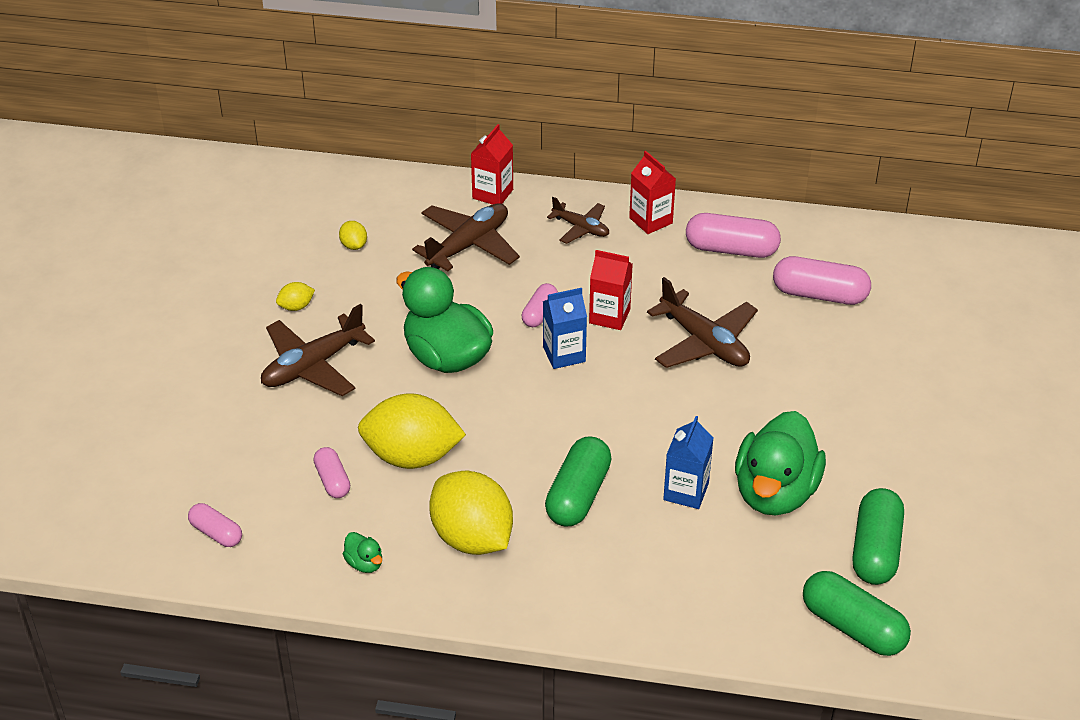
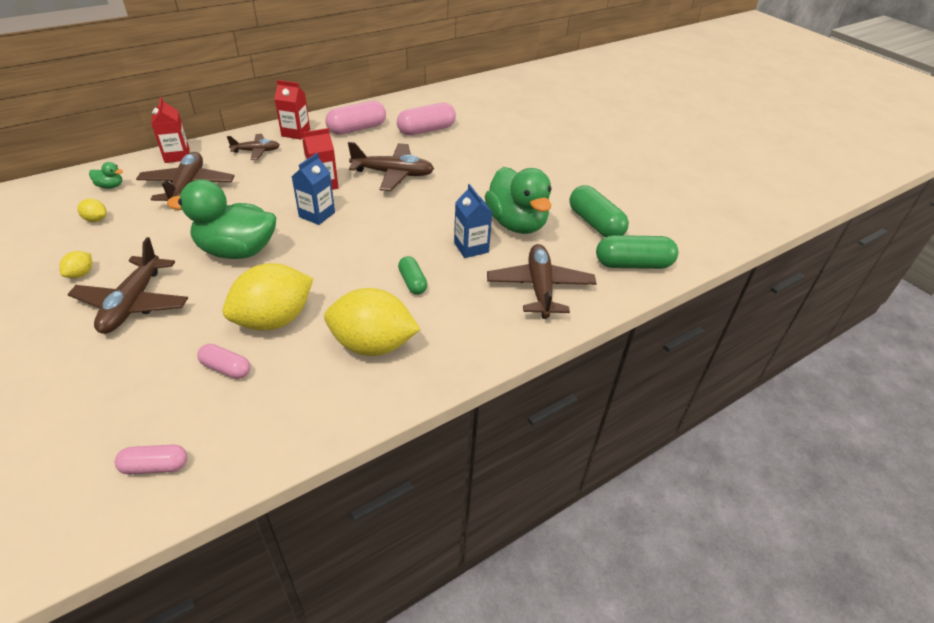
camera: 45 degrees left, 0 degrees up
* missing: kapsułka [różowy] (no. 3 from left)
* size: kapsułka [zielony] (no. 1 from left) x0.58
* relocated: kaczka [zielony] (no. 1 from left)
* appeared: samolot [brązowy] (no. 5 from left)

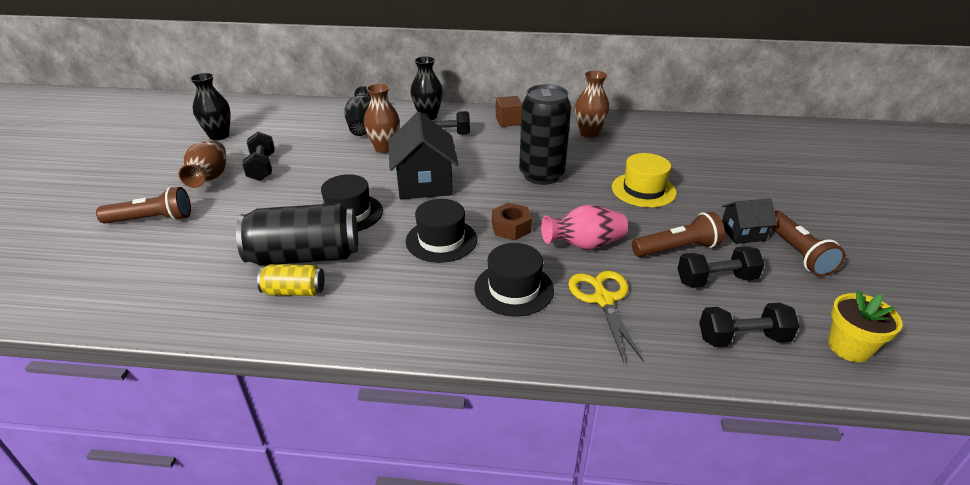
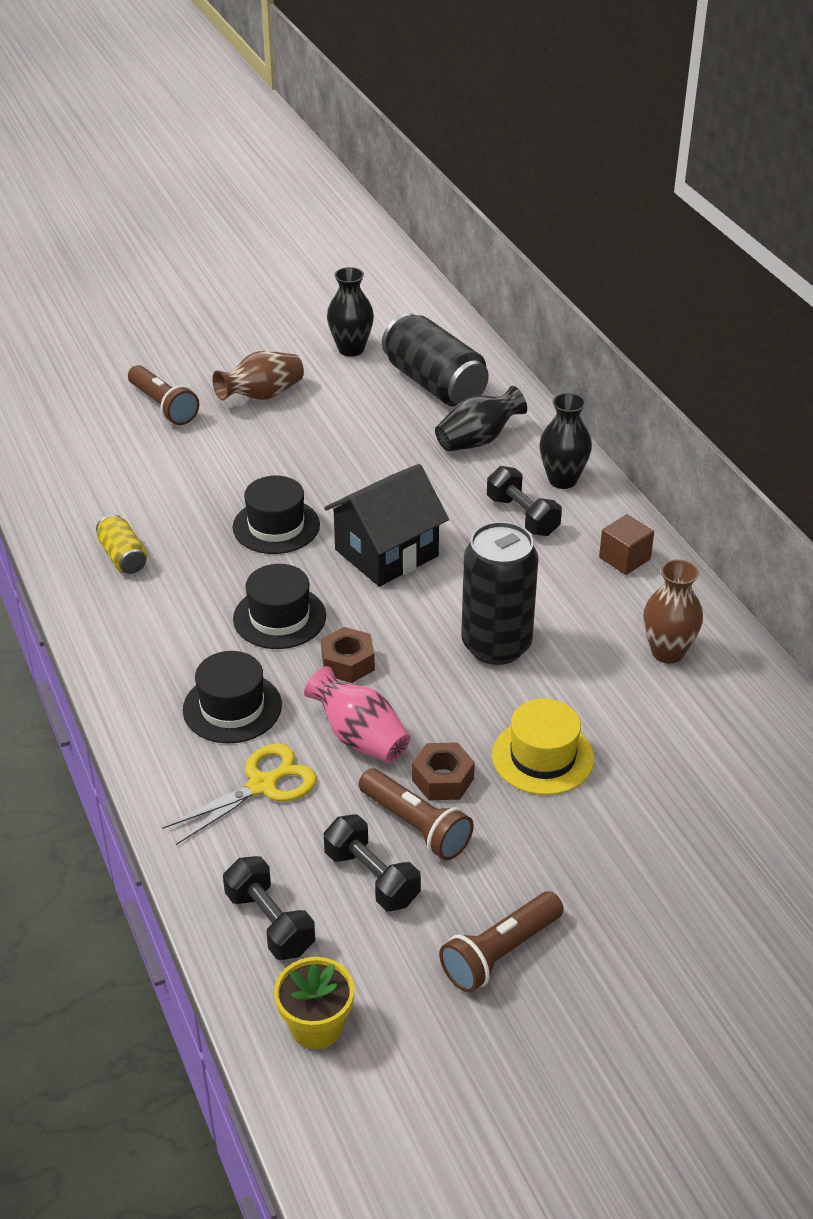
camera: 60 degrees right, 5 degrees up
* missing: wazon [brązowy] (no. 2 from left)
* missing: hantel [czarny] (no. 1 from left)
* missing: domek [czarny] (no. 2 from left)
* relocated: puszka [czarny] (no. 1 from left)
* appeared: nakrętka [brązowy] (no. 2 from left)

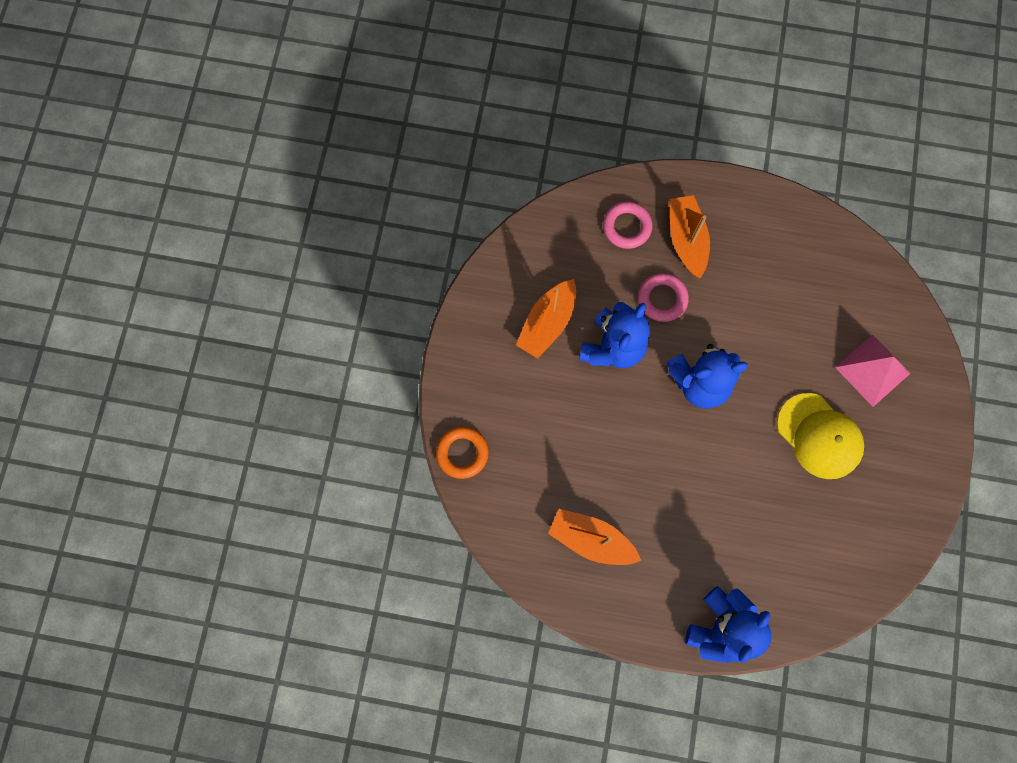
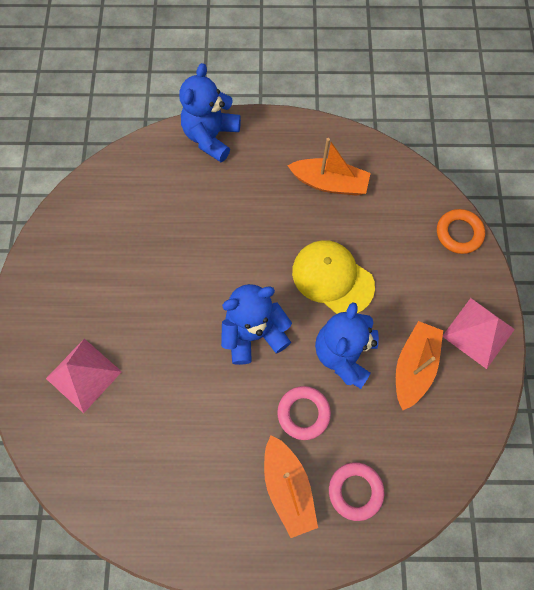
camera: 170 degrees right, 5 degrees down
* relocated: czapka [żółty]
* appeared: piramida [różowy] (no. 2 from left)

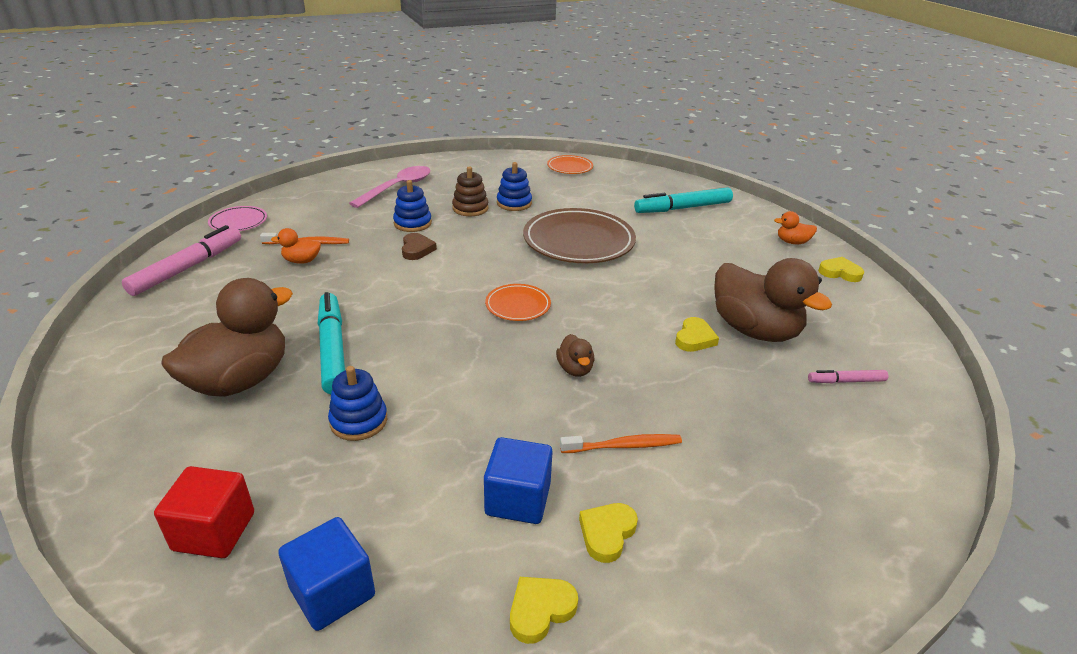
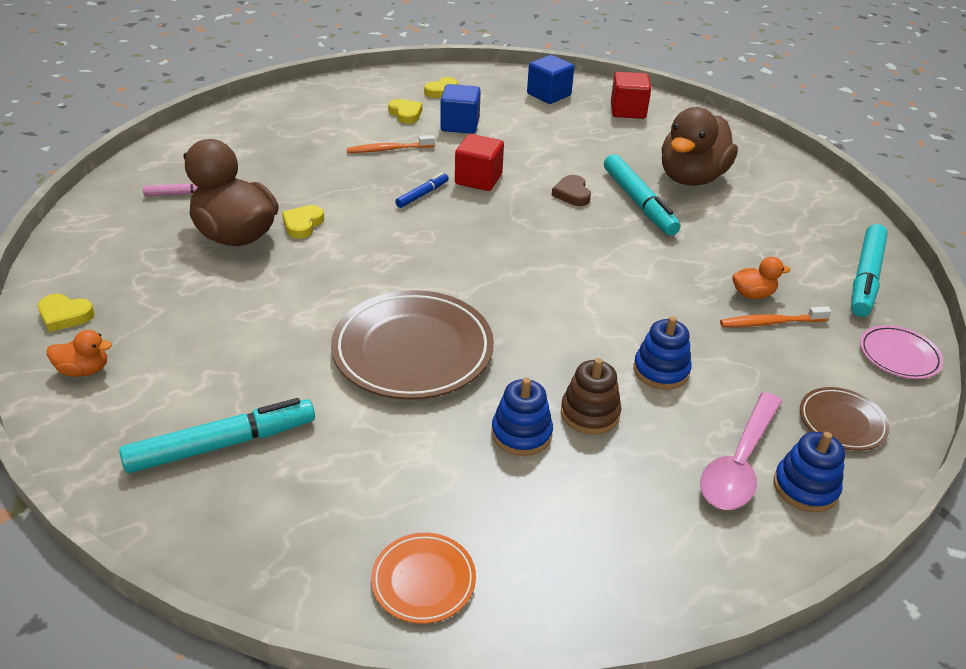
camera: 175 degrees right, 5 degrees up
* colour: flamaster [różowy] (no. 1 from left) to flamaster [turkusowy] (no. 3 from left)
* relocated: serce [brązowy]
* missing: talerz [pomarańczowy] (no. 1 from left)
* exchanged: kaczka [brązowy] (no. 2 from left) to flamaster [niebieski]
* relocated: zabawka nakładanka [niebieski] (no. 1 from left in the first image) to zabawka nakładanka [niebieski] (no. 3 from left)
* spun: serce [żółty] (no. 2 from left in the first image) 60 degrees counterclockwise
* appeared: sześcian [czerwony] (no. 1 from left)
* appeared: talerz [brązowy] (no. 2 from left)

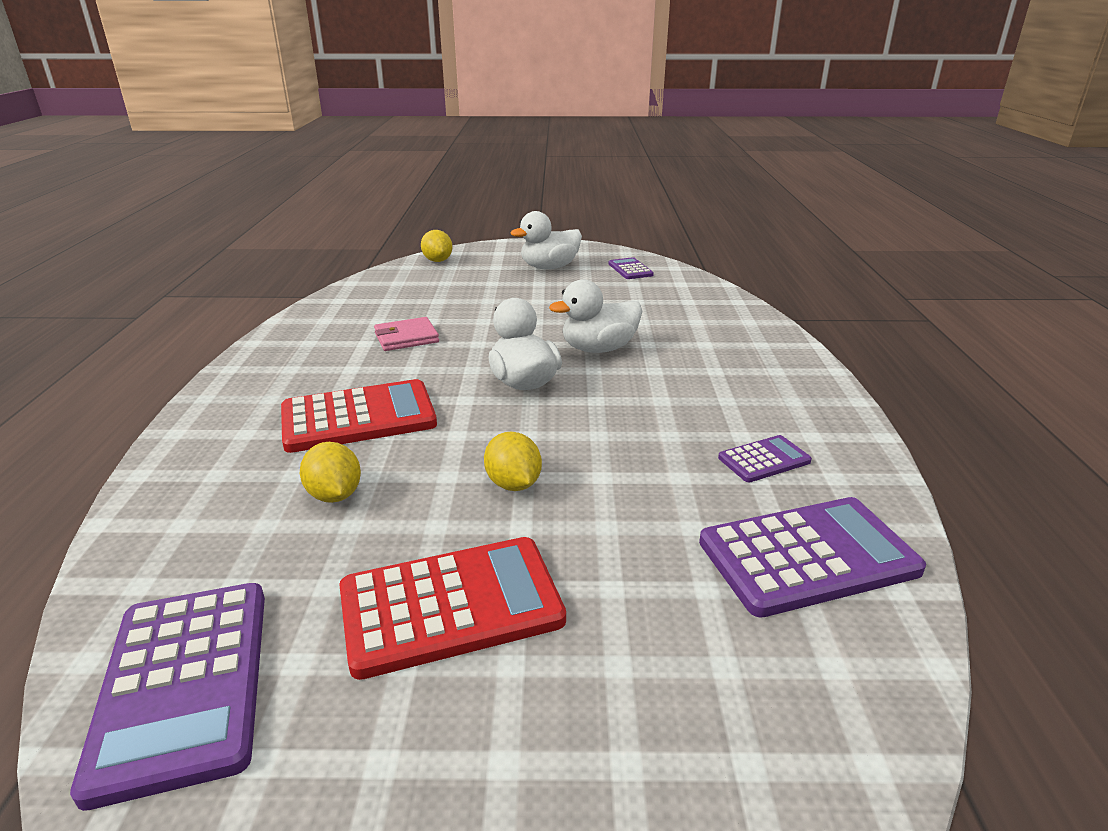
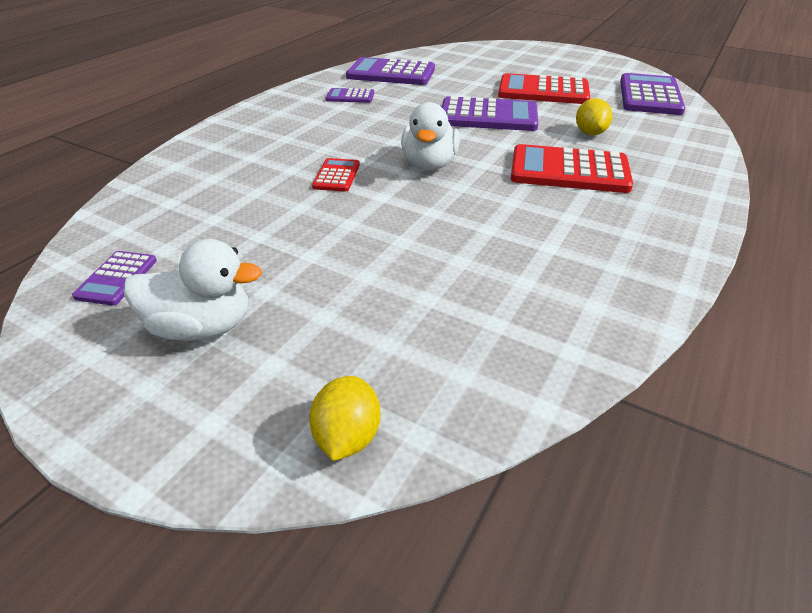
camera: 150 degrees left, 10 degrees up
* exchanged: kaczka [biały] (no. 3 from left) to kalkulator [czerwony] (no. 1 from left)
* missing: portfel [różowy]
* exchanged: cytryna [żółty] (no. 3 from left) to kalkulator [fioletowy] (no. 4 from left)

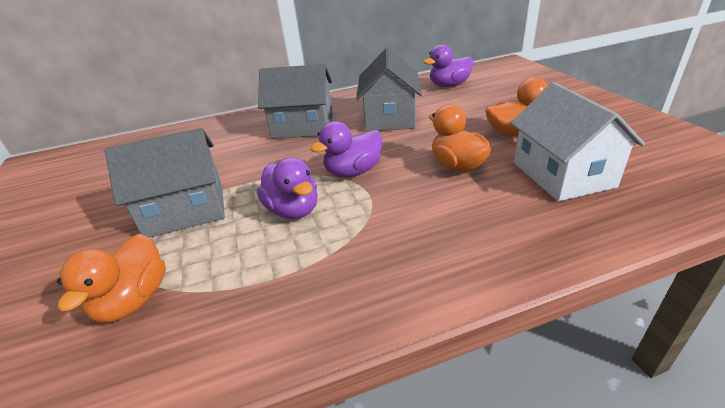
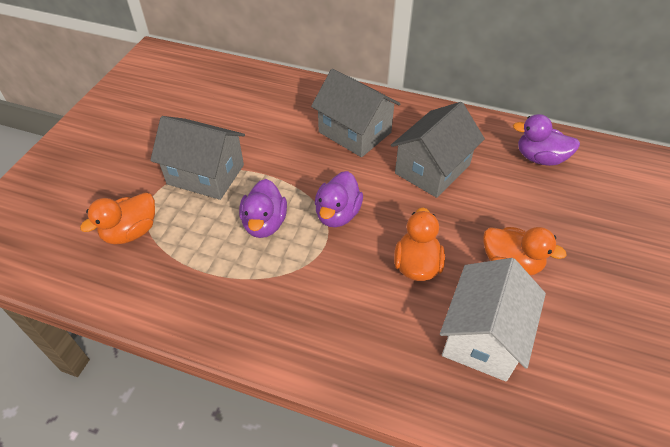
camera: 35 degrees right, 15 degrees up
* spun: kaczka [fioletowy] (no. 2 from left) 75 degrees counterclockwise

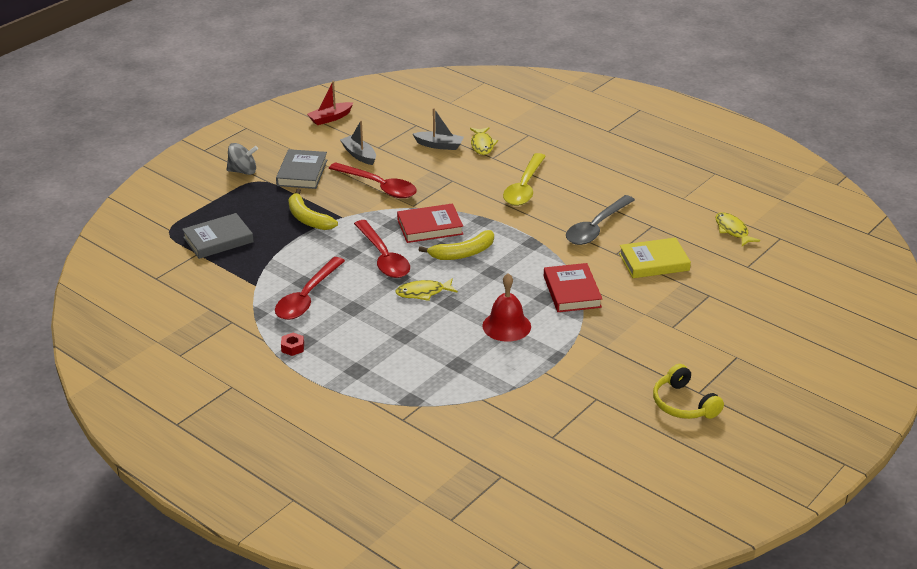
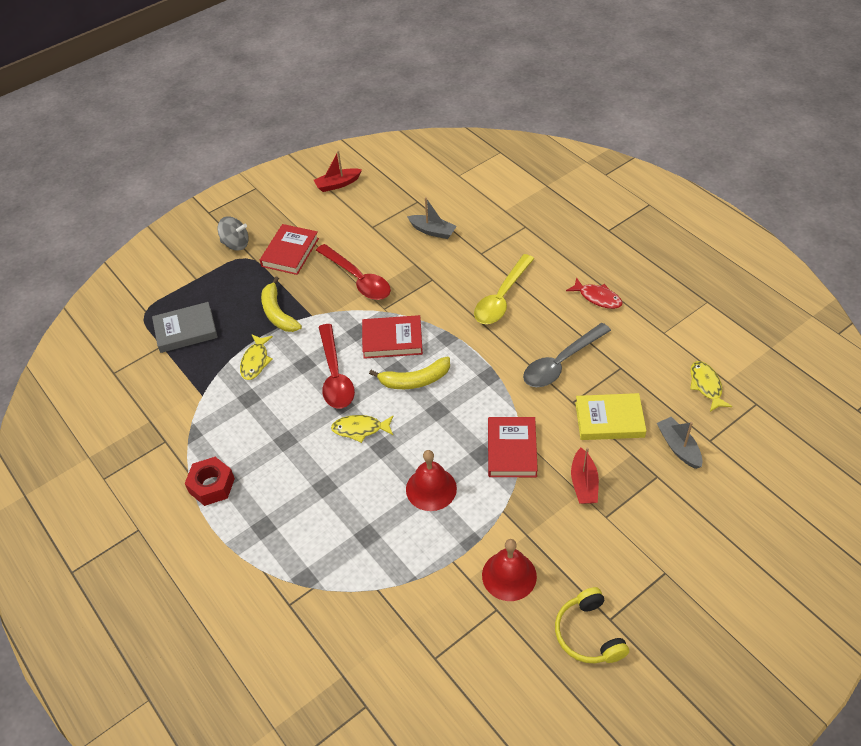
camera: 15 degrees right, 15 degrees up
* relocated: łódka [szary] (no. 1 from left in the first image) to łódka [szary] (no. 2 from left)
* relocated: ryba [żółty] (no. 2 from left in the first image) to ryba [żółty] (no. 1 from left)
* colour: książka [szary] (no. 2 from left) to książka [czerwony] (no. 1 from left)
* missing: łyżka [czerwony] (no. 1 from left)
* size: nakrętka [czerwony] x1.82
* appeared: ryba [czerwony]
* appeared: łódka [czerwony] (no. 2 from left)
* appeared: dzwonek [czerwony] (no. 2 from left)

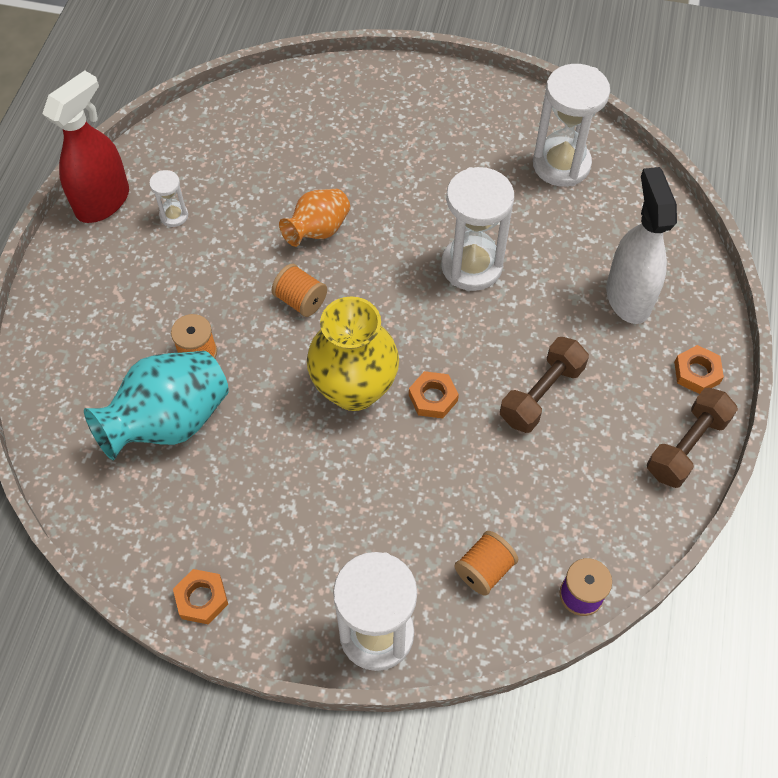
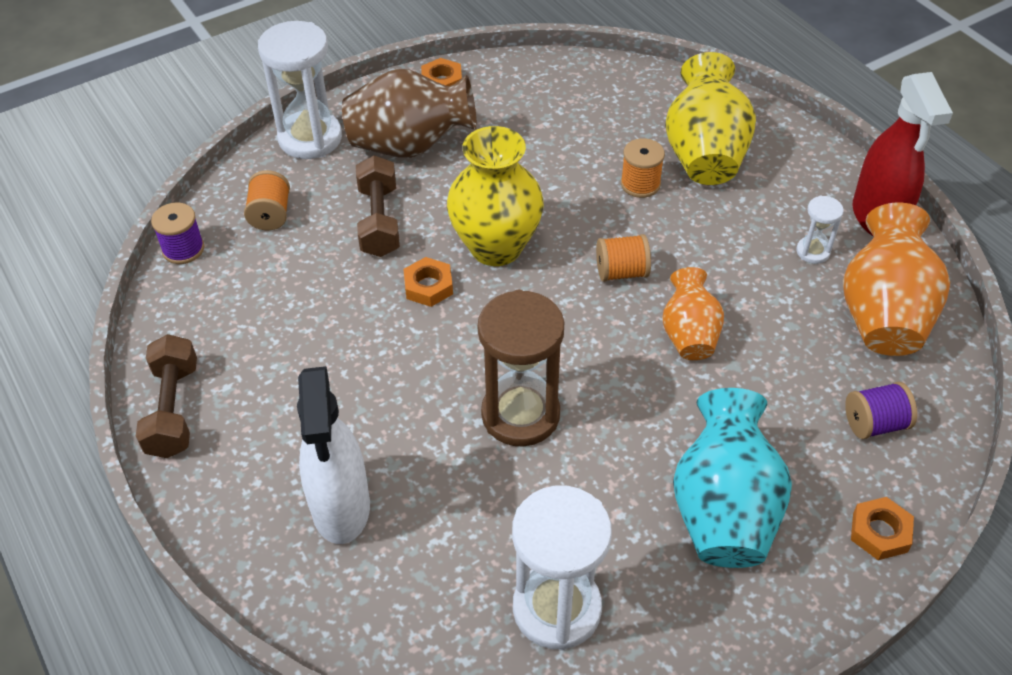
camera: 135 degrees right, 10 degrees down
* colour: klepsydra [biały] (no. 3 from left) to klepsydra [brązowy]
* spun: spryskiwacz [biały] 45 degrees clockwise
* relocated: hantel [brązowy] (no. 1 from left in the first image) to hantel [brązowy] (no. 2 from left)
* relocated: nakrętka [pomarańczowy] (no. 3 from left)
* relocated: wazon [turkusowy]
* appeared: wazon [żółty] (no. 2 from left)
* appeared: wazon [brązowy]
* appeared: wazon [pomarańczowy] (no. 2 from left)
* appeared: szpulka [fioletowy] (no. 2 from left)

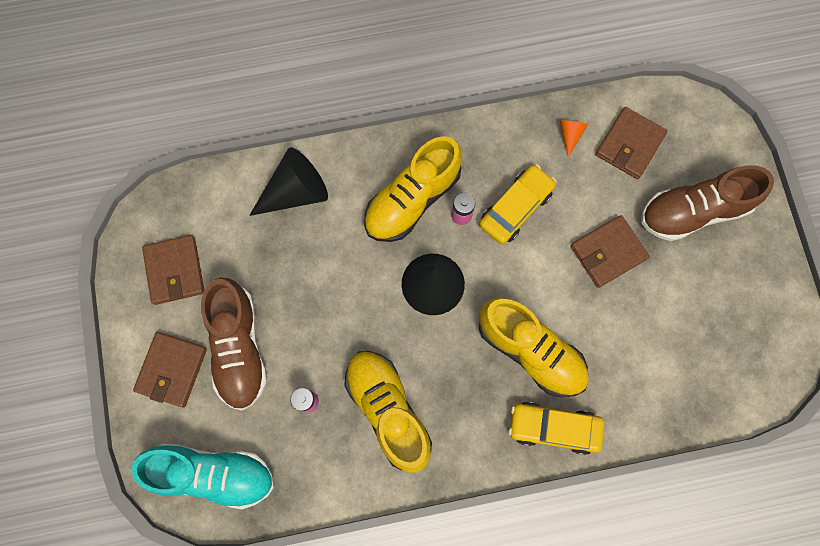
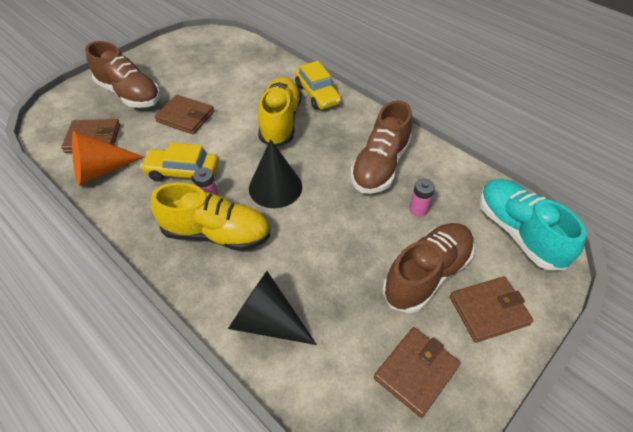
camera: 125 degrees left, 25 degrees down
* size: stożek [pomarańczowy] x2.14
* colour: but [żółty] (no. 1 from left) to but [brązowy] (no. 2 from left)

